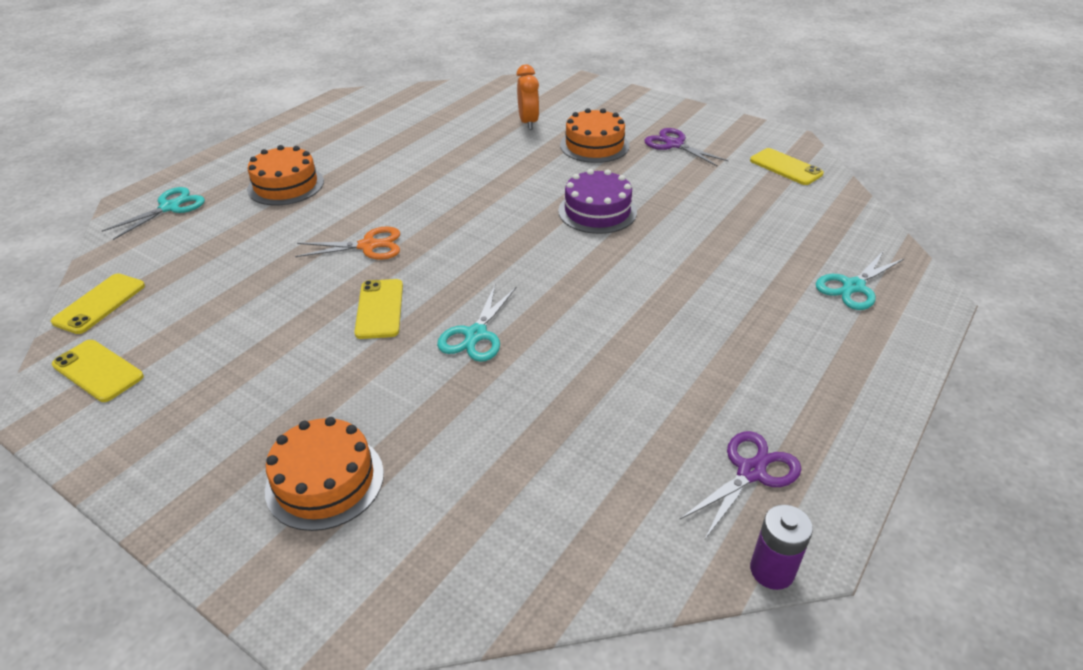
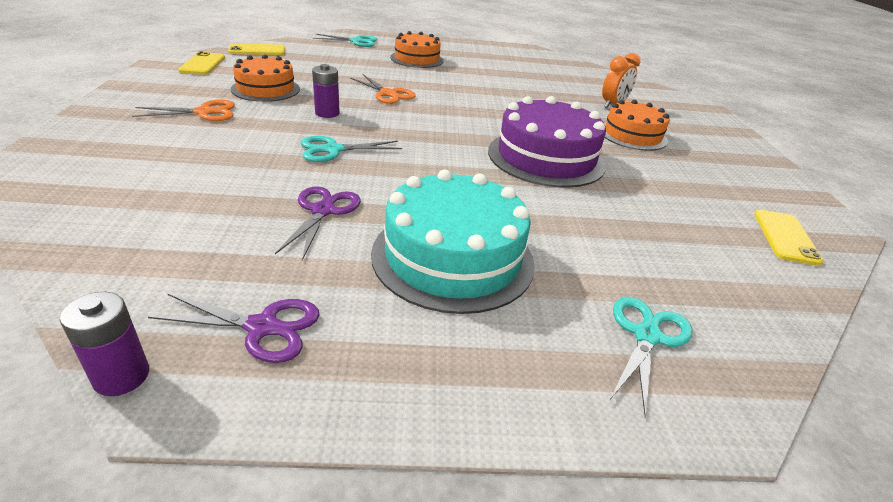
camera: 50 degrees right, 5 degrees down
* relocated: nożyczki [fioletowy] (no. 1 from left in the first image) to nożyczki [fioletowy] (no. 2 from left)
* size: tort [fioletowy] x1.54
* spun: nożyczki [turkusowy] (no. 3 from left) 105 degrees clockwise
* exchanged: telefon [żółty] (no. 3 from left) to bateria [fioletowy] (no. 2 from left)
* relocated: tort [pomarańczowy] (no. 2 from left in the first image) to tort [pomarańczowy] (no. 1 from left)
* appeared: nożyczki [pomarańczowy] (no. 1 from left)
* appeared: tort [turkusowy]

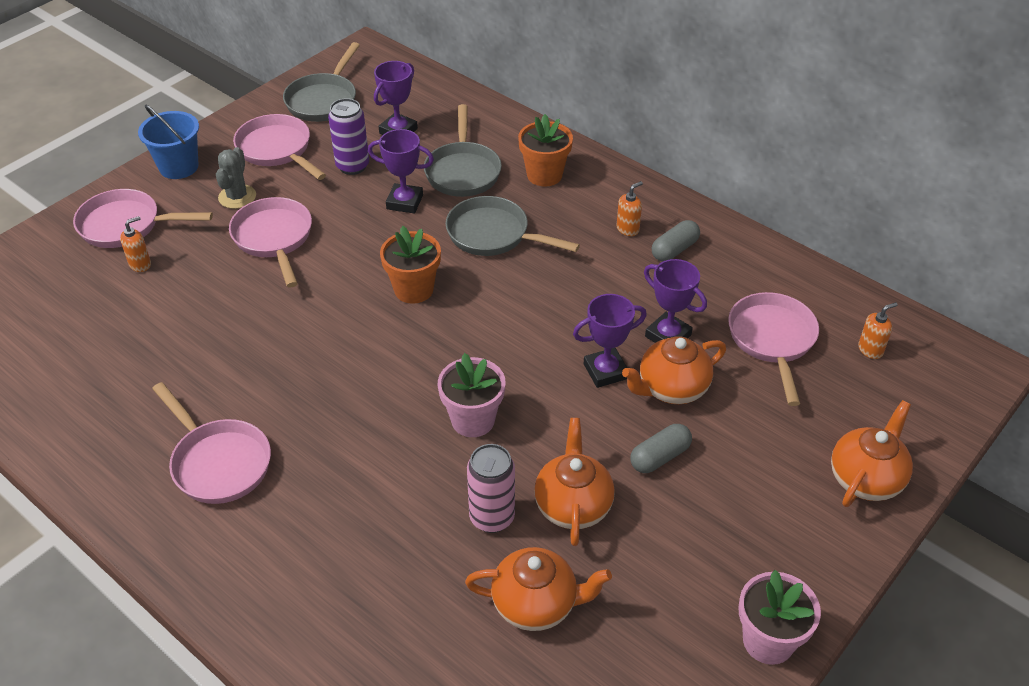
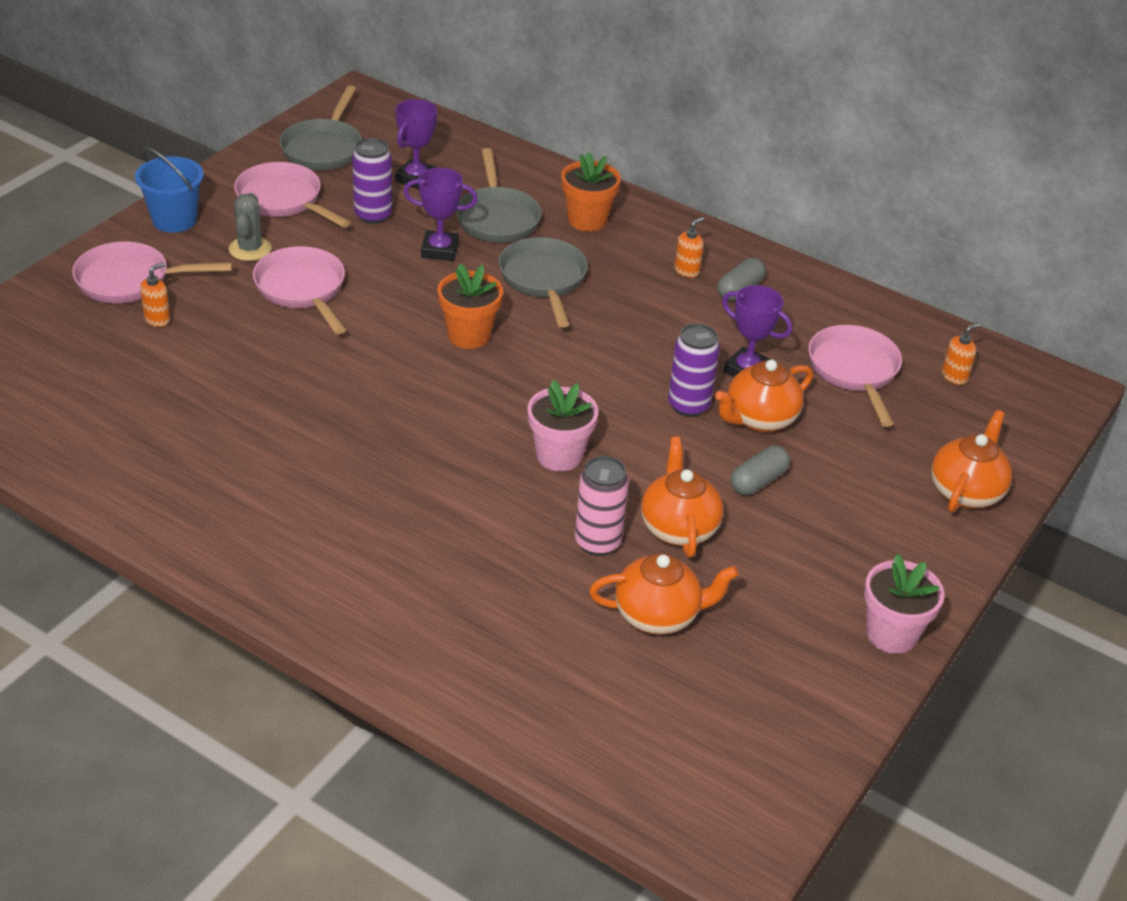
camera: 10 degrees left, 5 degrees down
* spun: patelnia [szary] (no. 3 from left) 60 degrees clockwise
* exchanged: puchar [fioletowy] (no. 3 from left) to puszka [fioletowy] (no. 2 from left)
* missing: patelnia [różowy] (no. 2 from left)

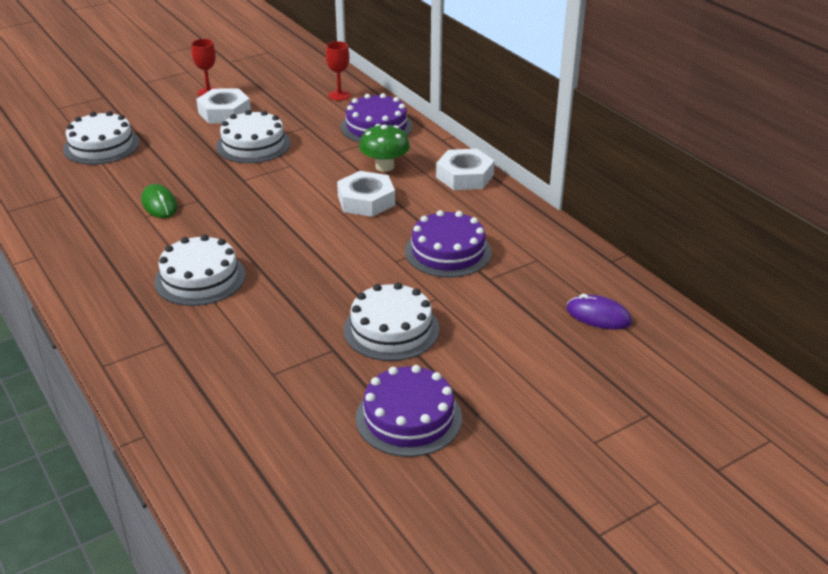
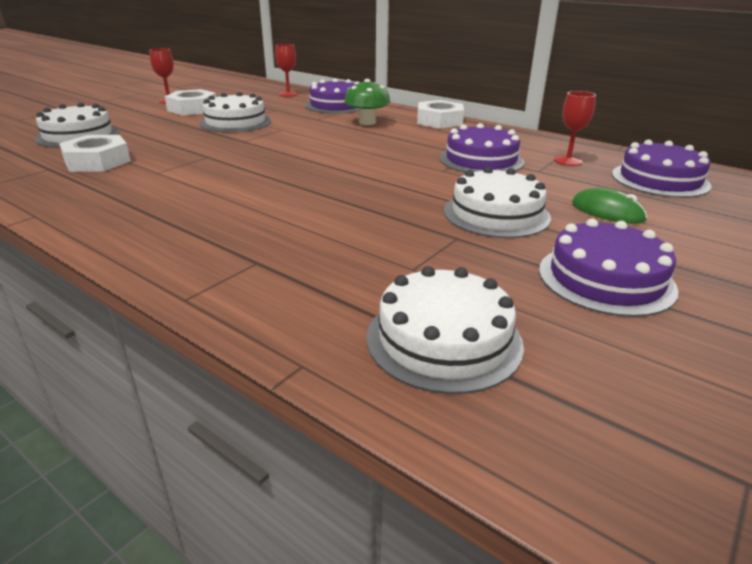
camera: 20 degrees left, 5 degrees down
* relocated: nakrętka [biały] (no. 2 from left in the first image) to nakrętka [biały] (no. 1 from left)
* relocated: myszka [zielony]
* relocated: tort [biały] (no. 2 from left in the first image) to tort [biały] (no. 3 from left)
* exchanged: myszka [fioletowy] to tort [fioletowy] (no. 4 from left)
* appeared: kielich [czerwony] (no. 3 from left)

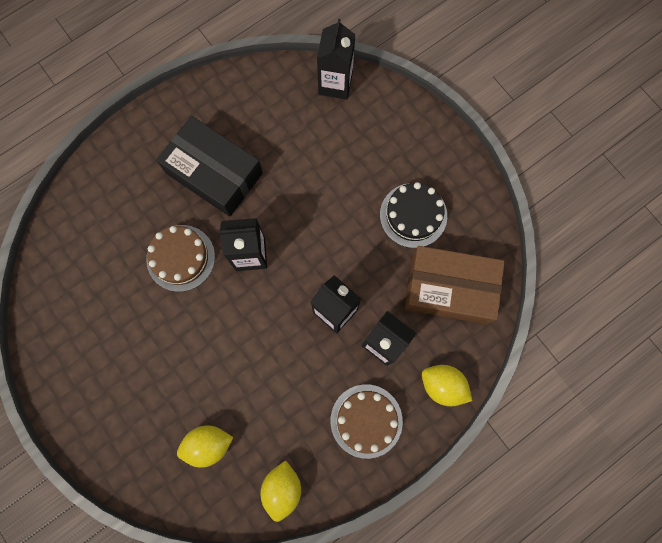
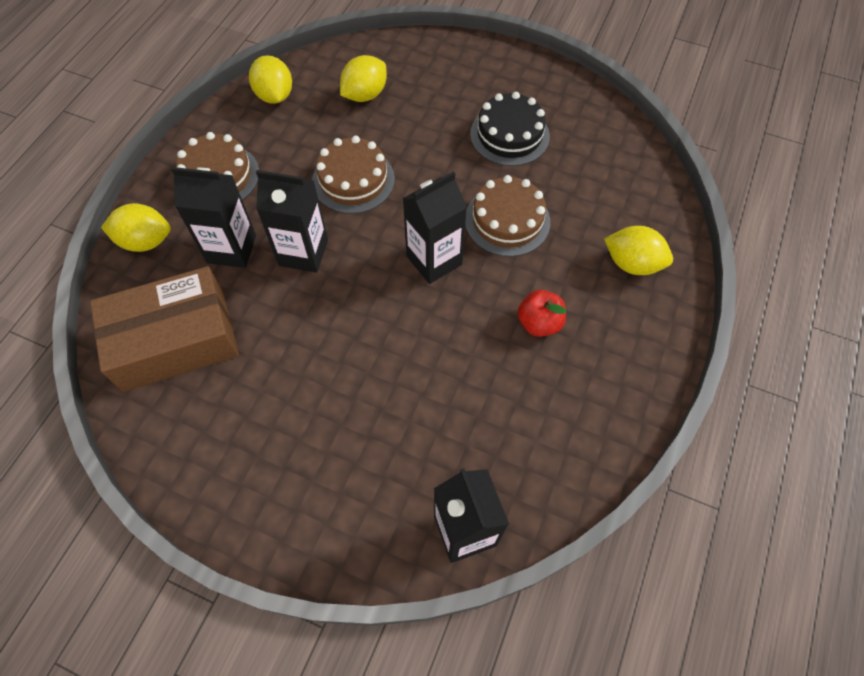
camera: 150 degrees right, 15 degrees down
* exchanged: pudełko [czarny] to jabłko [czerwony]
* relocated: tort [czarny]
* appeared: tort [brązowy] (no. 2 from left)
* appeared: cytryna [żółty] (no. 4 from left)

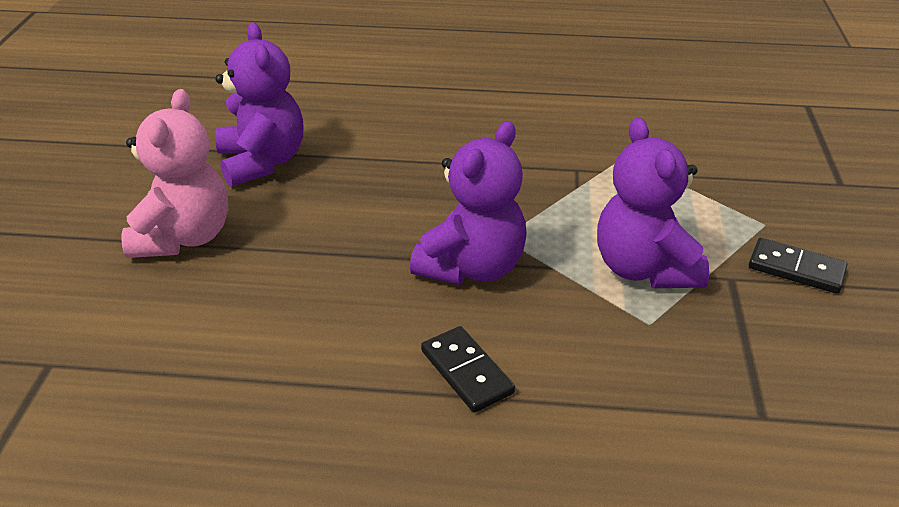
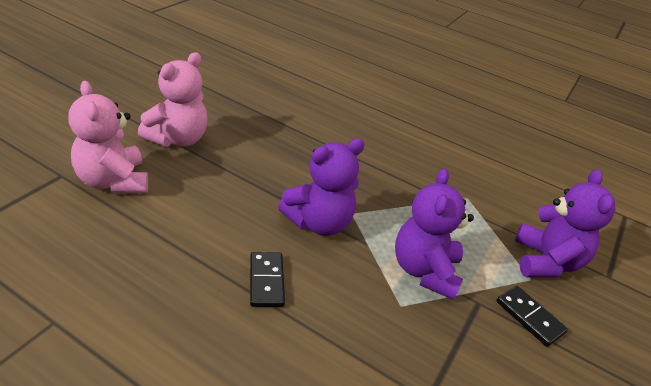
camera: 20 degrees right, 0 degrees up
* relocated: miś [fioletowy] (no. 1 from left in the first image) to miś [fioletowy] (no. 3 from left)
* appeared: miś [różowy] (no. 1 from left)

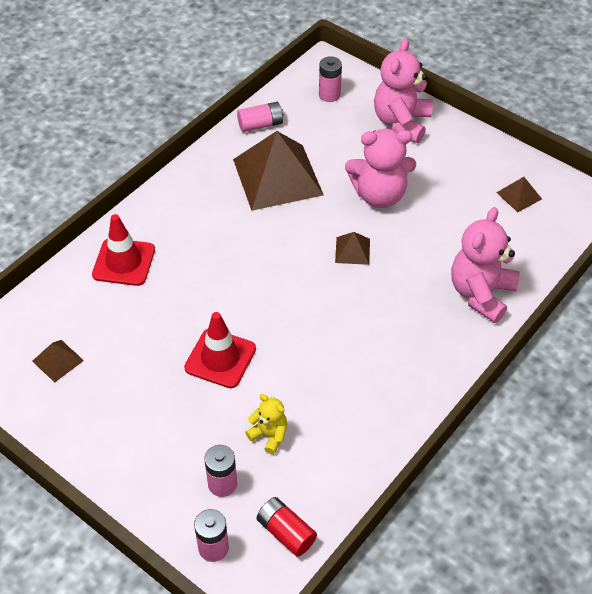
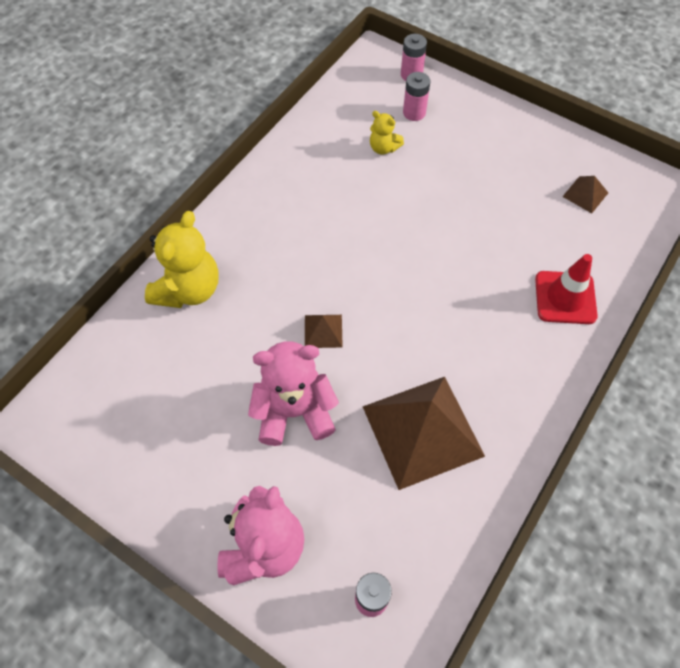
camera: 175 degrees right, 10 degrees up
* missing: bateria [różowy] (no. 3 from left)
* missing: piramida [brązowy] (no. 4 from left)
* colour: miś [różowy] (no. 3 from left) to miś [żółty] (no. 1 from left)
* missing: pachołek [czerwony] (no. 2 from left)
* missing: bateria [czerwony]

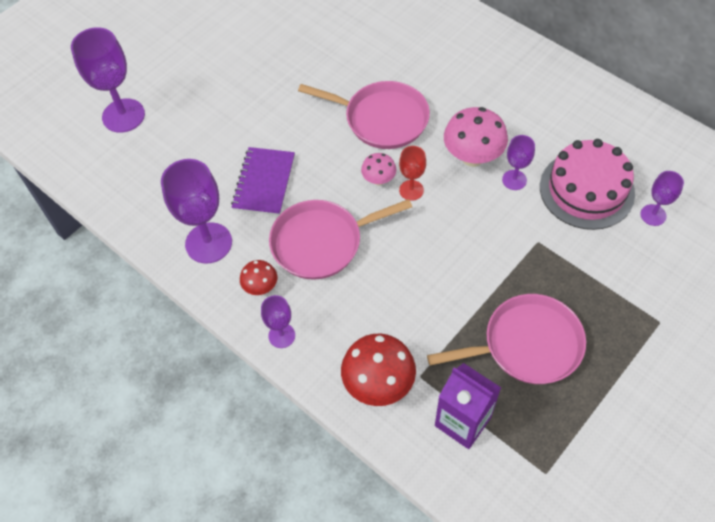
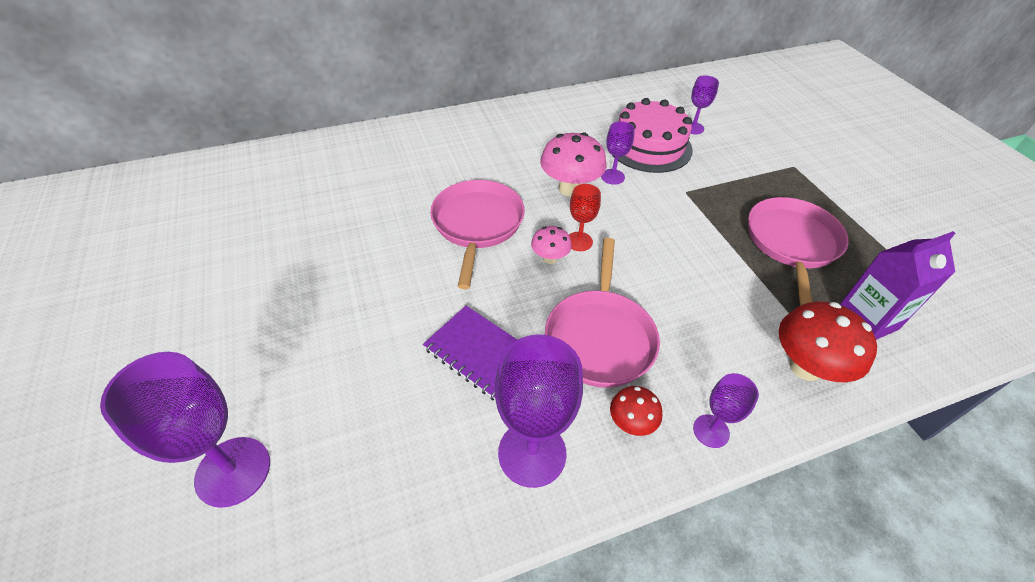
camera: 65 degrees left, 10 degrees down
* spun: patelnia [różowy] (no. 2 from left in the first image) 45 degrees counterclockwise

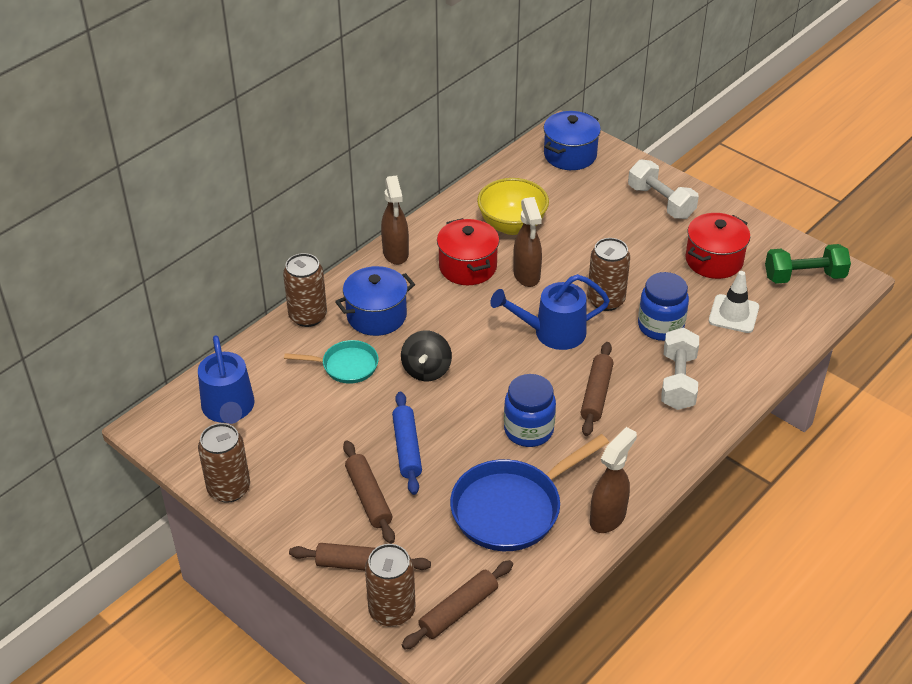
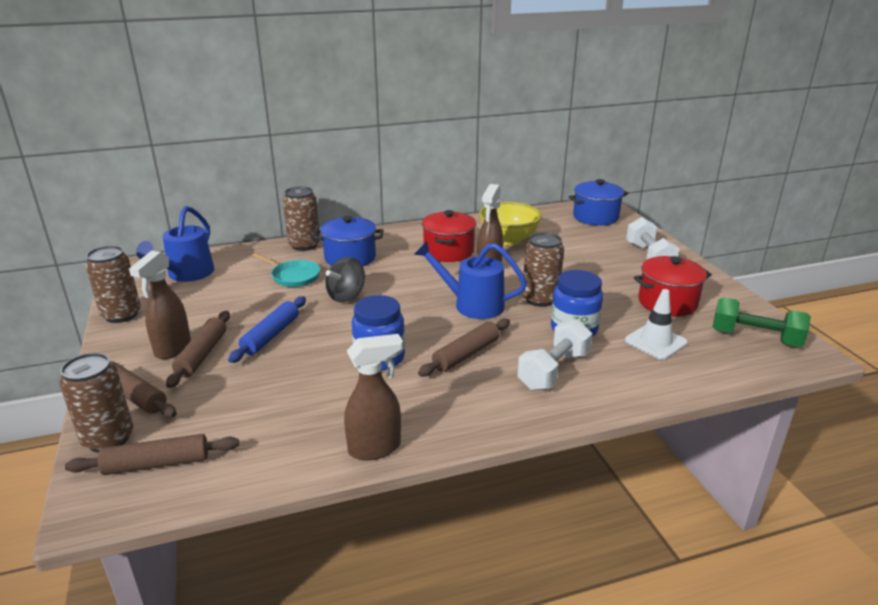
camera: 30 degrees right, 15 degrees down
* relocated: spryskiwacz [brązowy] (no. 1 from left)
* missing: patelnia [niebieski]

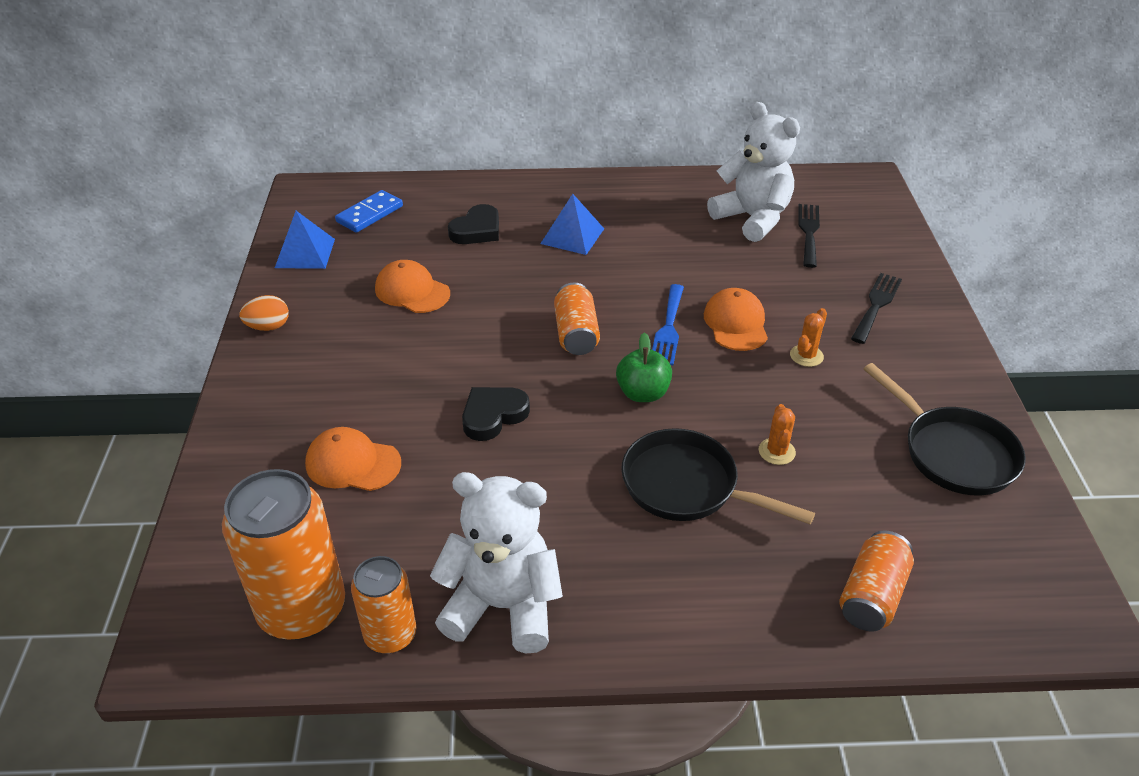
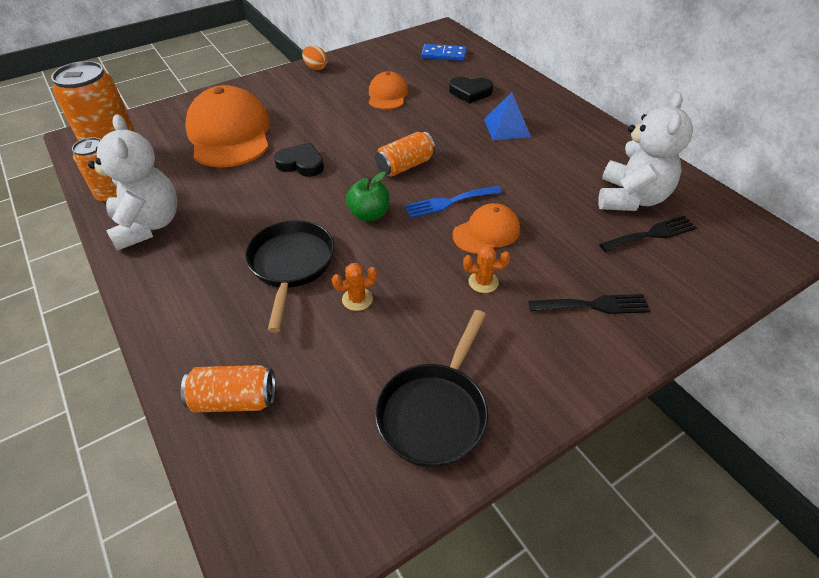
camera: 60 degrees right, 5 degrees up
* missing: piramida [niebieski] (no. 1 from left)
* size: czapka [pomarańczowy] (no. 1 from left) x1.91

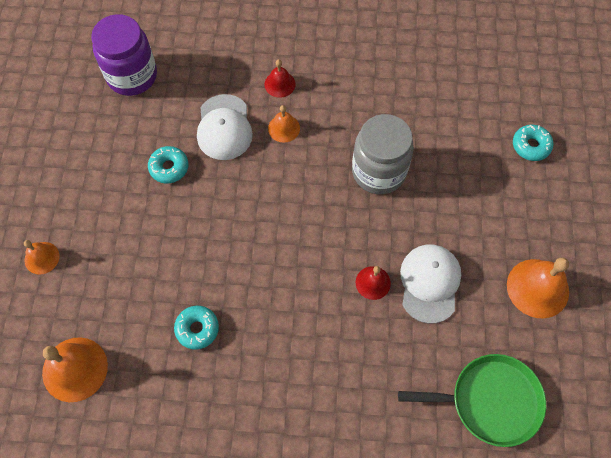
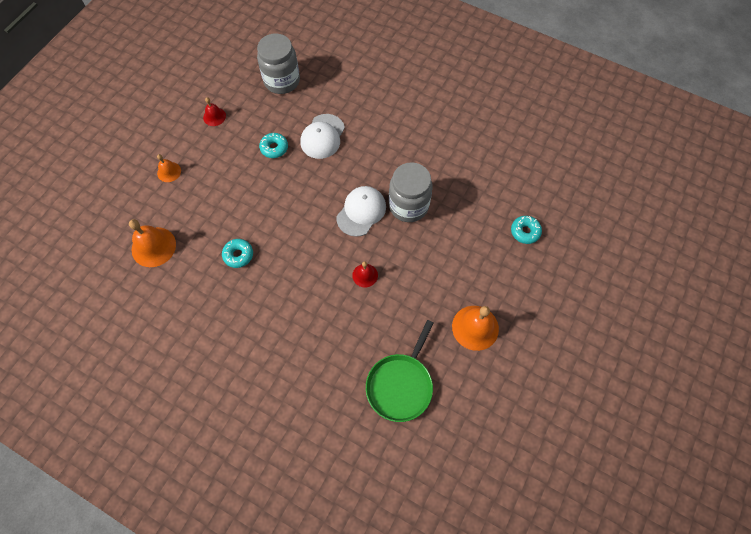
camera: 25 degrees right, 0 degrees up
* colour: słoik [fioletowy] to słoik [szary] (no. 1 from left)
* relocated: dzwonek [czerwony] (no. 1 from left)
* missing: dzwonek [pomarańczowy] (no. 3 from left)
* relocated: czapka [biały] (no. 2 from left)
* spun: patelnia [zielony] 90 degrees clockwise

